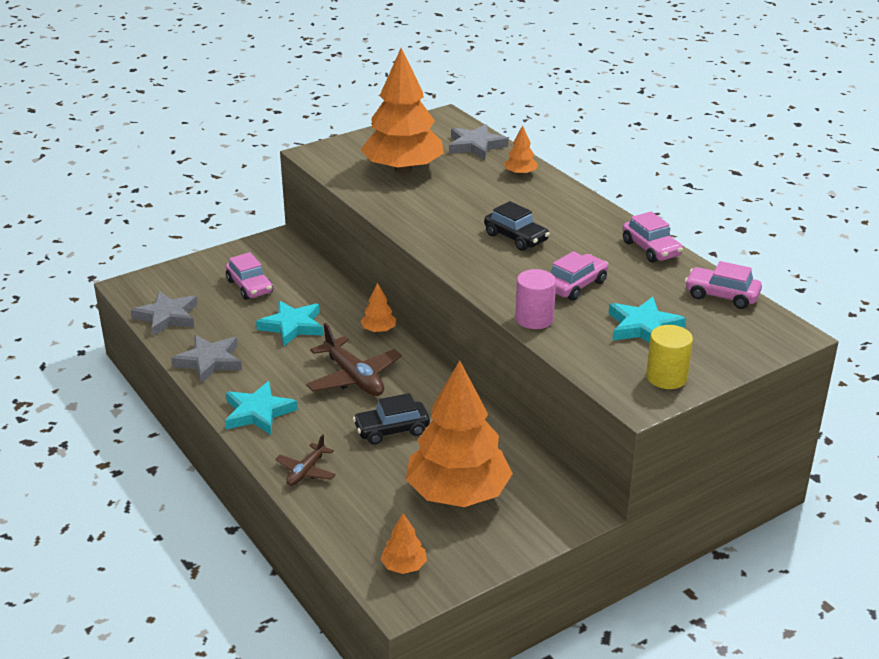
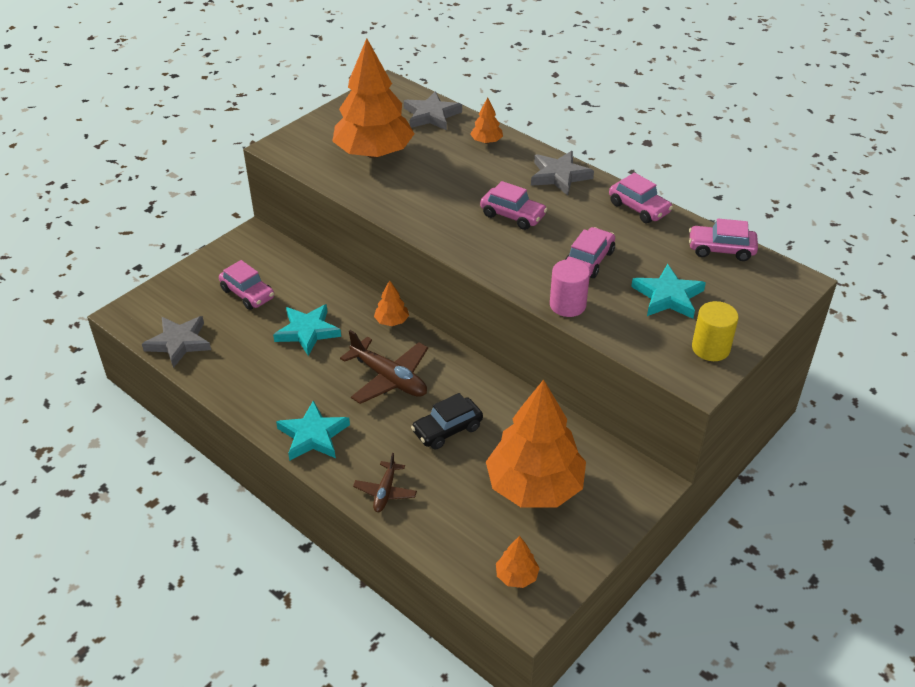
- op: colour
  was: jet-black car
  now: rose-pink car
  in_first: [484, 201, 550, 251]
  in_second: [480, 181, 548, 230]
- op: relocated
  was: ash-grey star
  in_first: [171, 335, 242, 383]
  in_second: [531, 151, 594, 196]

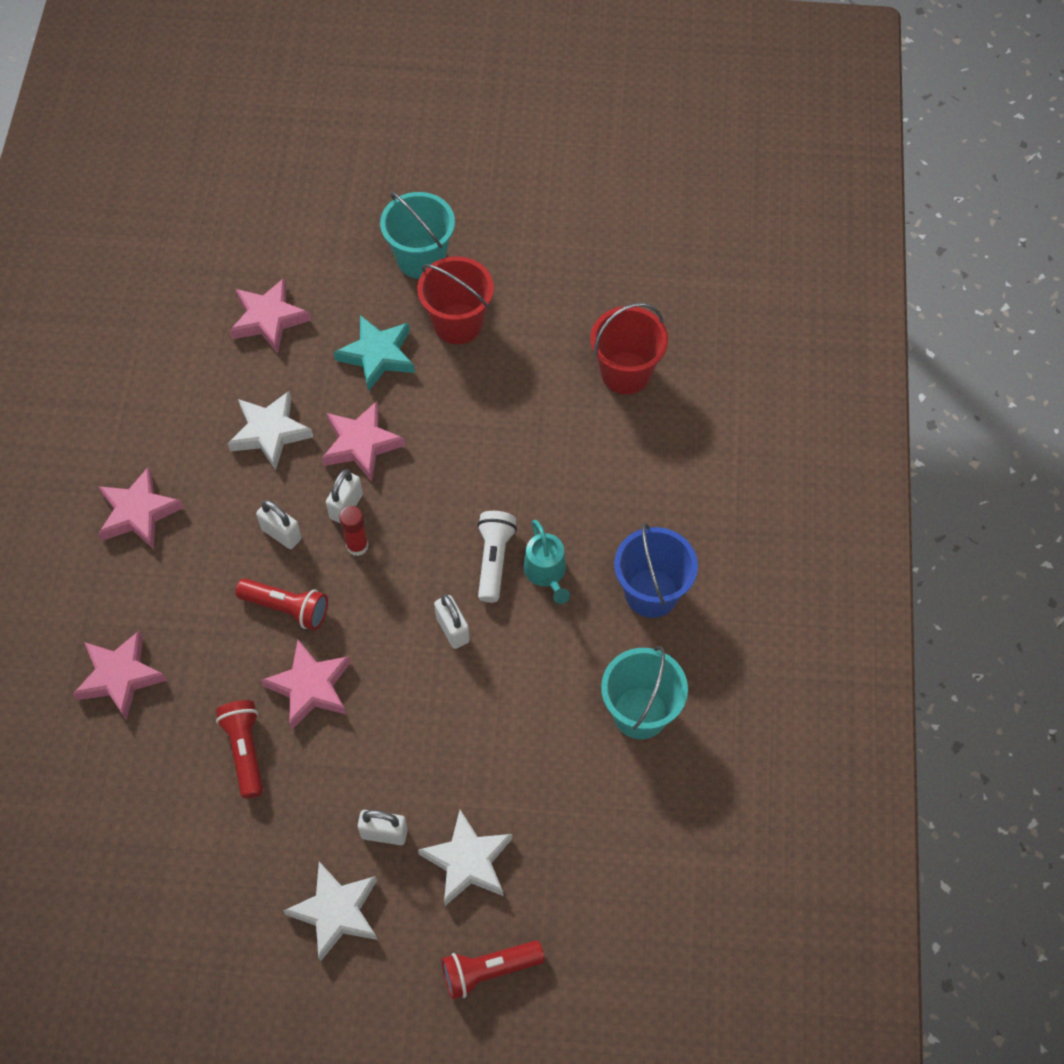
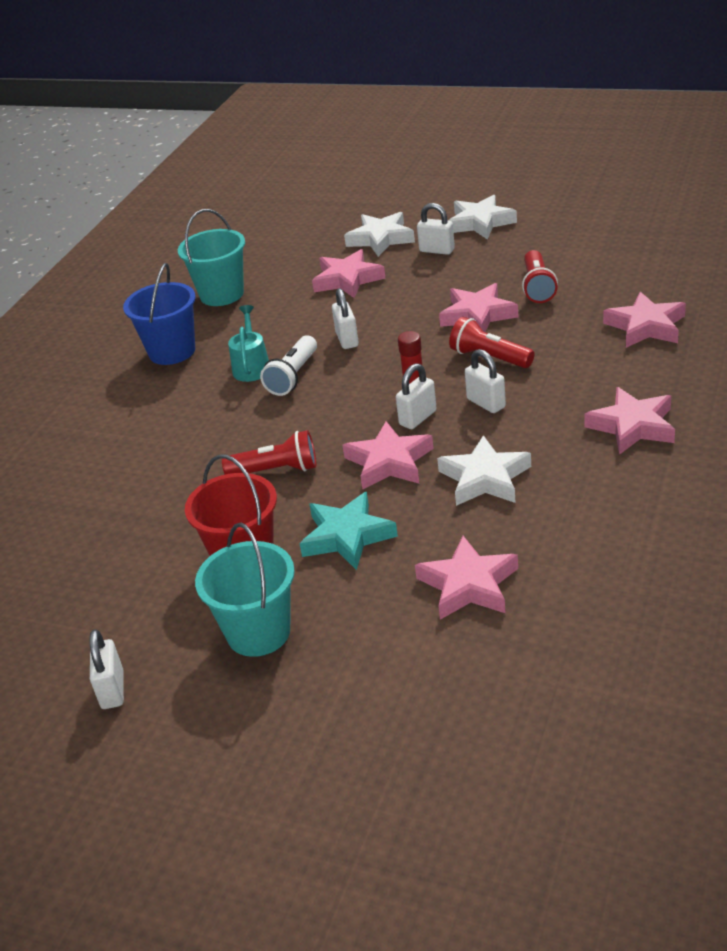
- op: missing
  was: scarlet bucket
  in_first: [590, 303, 668, 394]
- op: relocated
  was: scarlet pocket torch
  in_first: [441, 940, 545, 1000]
  in_second: [222, 430, 316, 474]
- op: appeared
  now: rose-pink star
  in_second: [312, 249, 386, 298]
- op: appeared
  now: snow-white lock
  in_second: [89, 629, 124, 709]

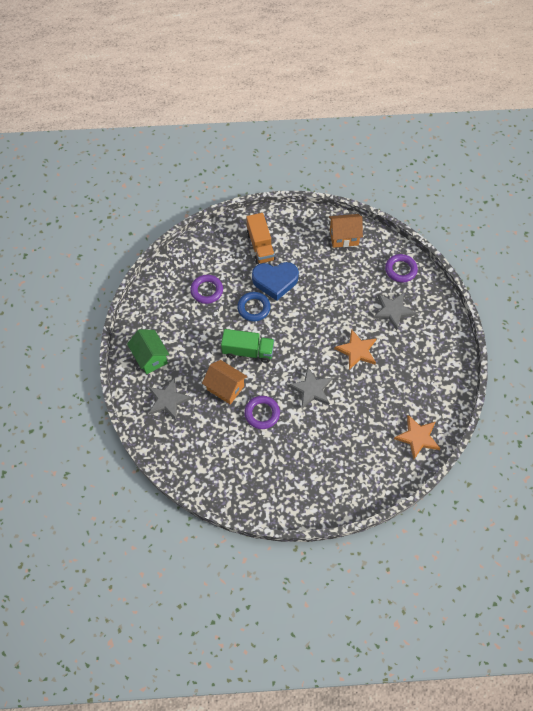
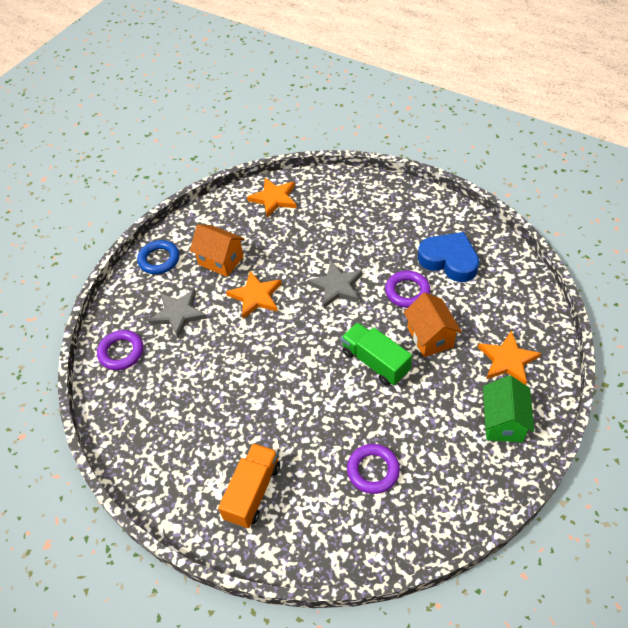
- op: relocated
  was: bright orange cottage
  in_first: [329, 214, 363, 248]
  in_second: [190, 224, 244, 277]
- op: relocated
  was: royal blue heart shape
  in_first: [252, 262, 299, 301]
  in_second: [418, 232, 479, 282]
- op: relocated
  was: royal blue hoop
  in_first: [237, 292, 271, 322]
  in_second: [137, 240, 179, 274]
- op: colour
  was: ash-grey star
  now: bright orange star
  in_first: [148, 378, 192, 420]
  in_second: [478, 331, 541, 385]

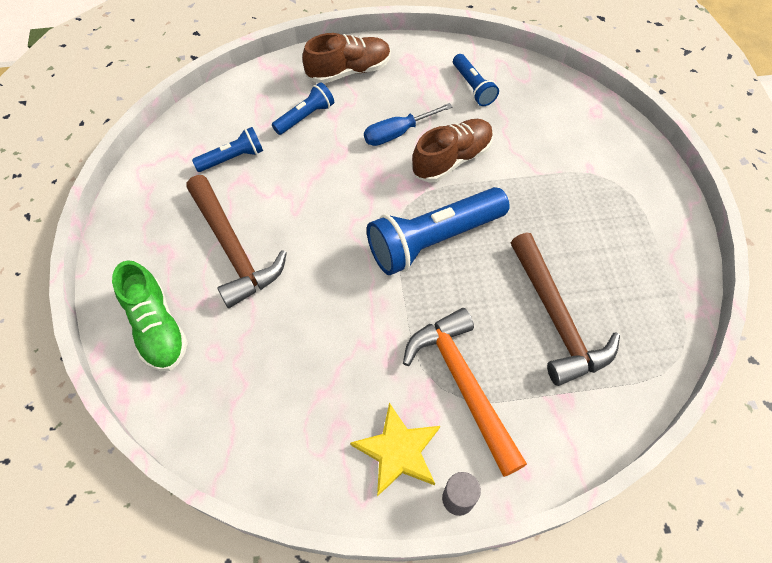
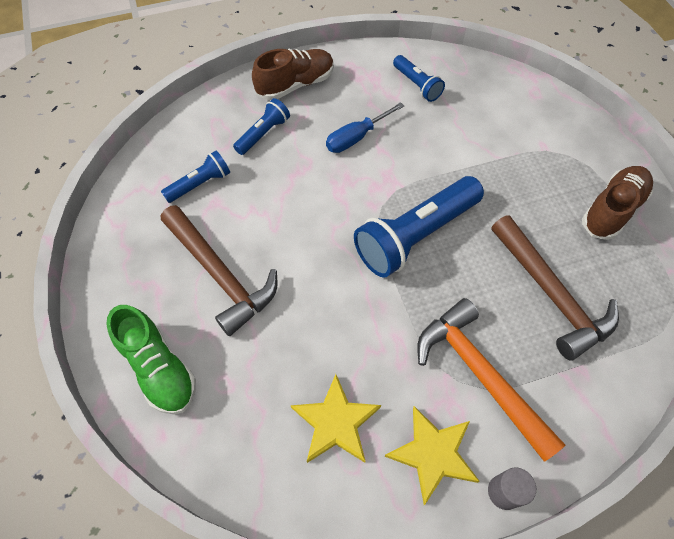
- op: relocated
  was: russet sneaker
  in_first: [412, 119, 493, 183]
  in_second: [582, 166, 653, 240]
- op: appeared
  now: golden star
  in_second: [290, 374, 381, 463]

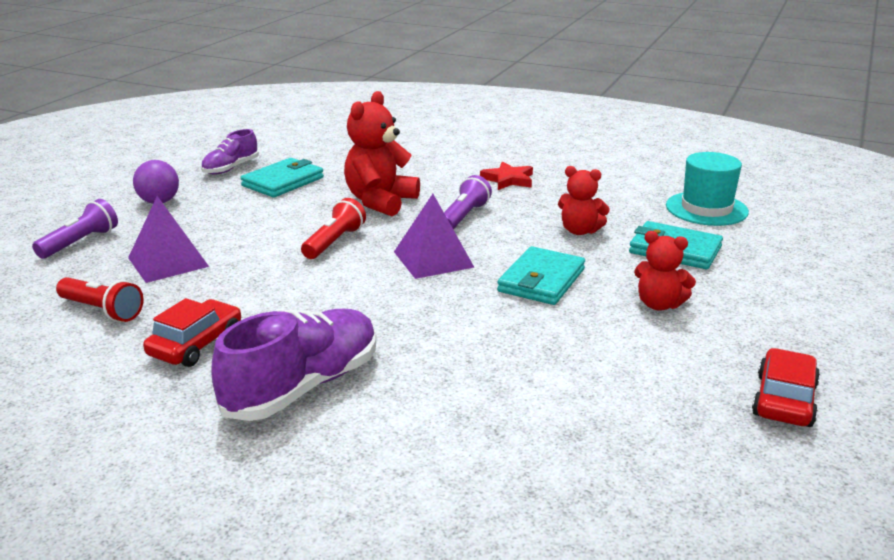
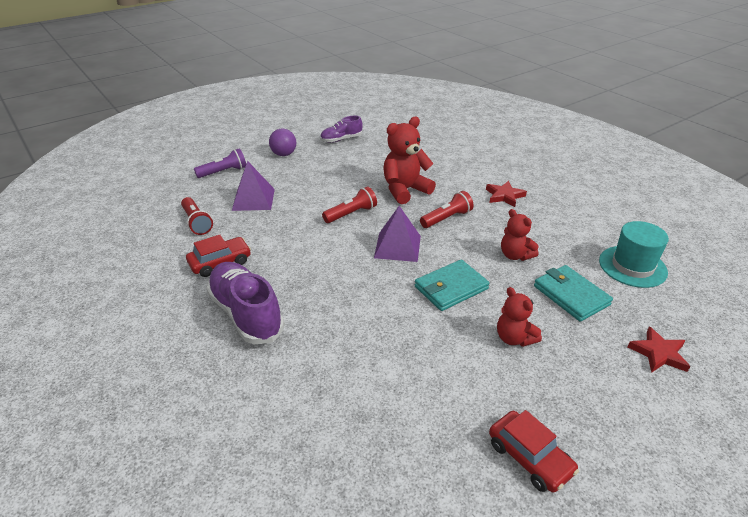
- op: missing
  was: turquoise wallet
  in_first: [241, 158, 324, 197]
- op: colour
  was: royal purple pocket torch
  now: scarlet pocket torch
  in_first: [444, 175, 492, 229]
  in_second: [420, 191, 474, 228]
- op: spun
  was: royal purple sneaker
  in_first: [212, 309, 376, 421]
  in_second: [206, 262, 284, 344]
  clockwise: -105
- op: spun
  was: scarlet car
  in_first: [752, 348, 820, 427]
  in_second: [489, 410, 579, 493]
  clockwise: 90
- op: appeared
  now: scarlet star
  in_second: [628, 326, 690, 373]

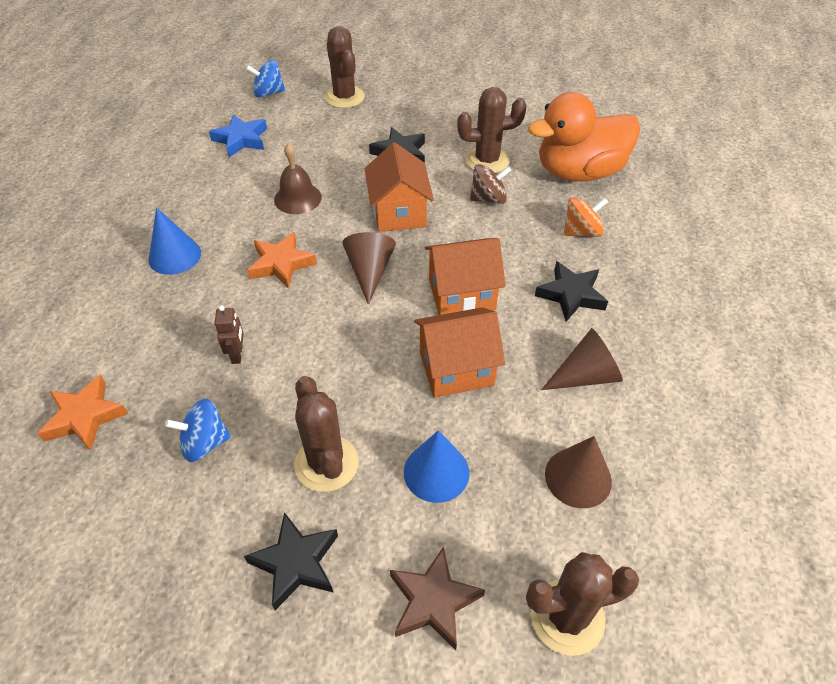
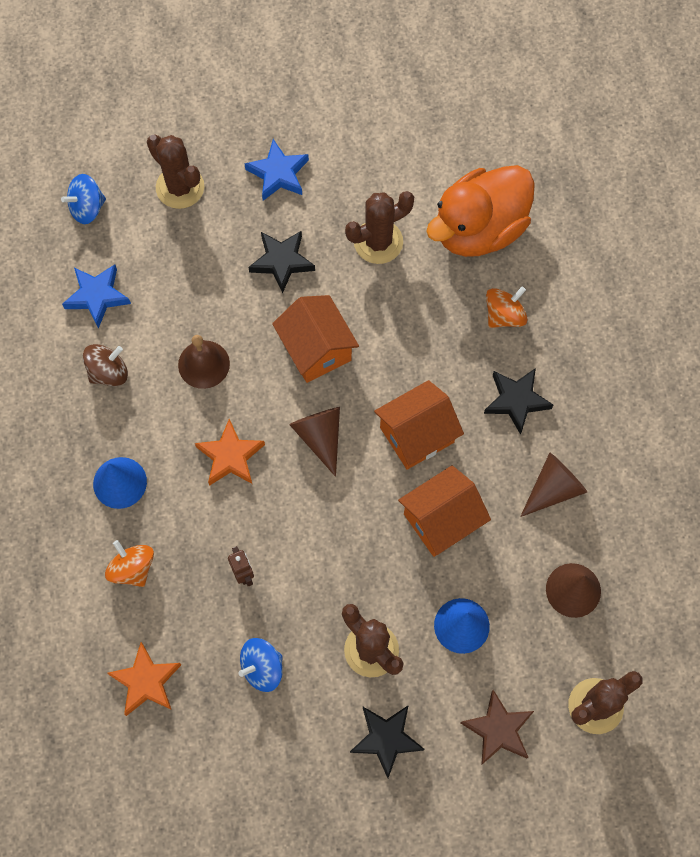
- op: relocated
  was: russet whirligig
  in_first: [470, 164, 512, 204]
  in_second: [83, 344, 128, 386]
- op: appeared
  now: royal blue star
  in_second: [244, 139, 309, 201]
- op: appeared
  now: bright orange whirligig
  in_second: [105, 540, 154, 587]

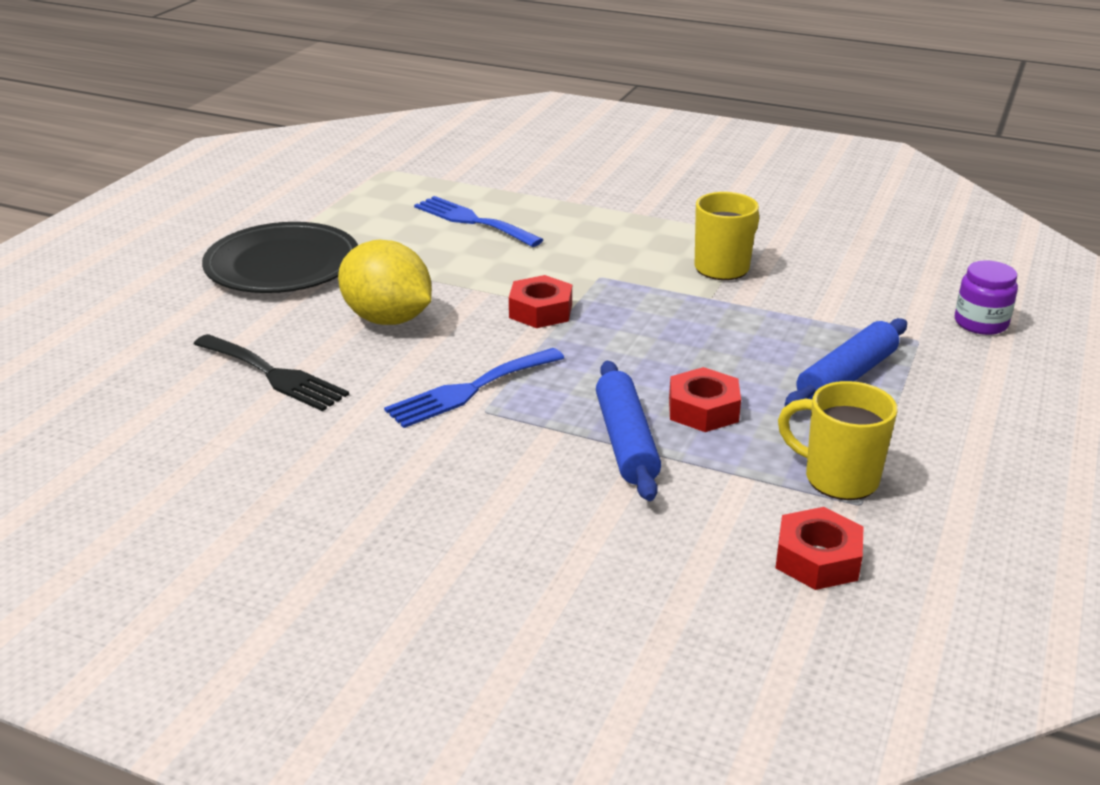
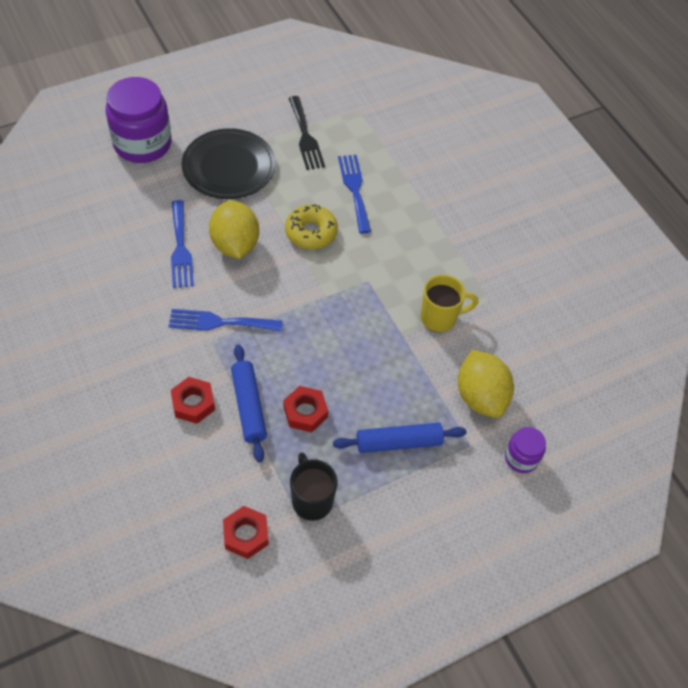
- op: relocated
  was: scarlet hex nut
  in_first: [509, 275, 572, 328]
  in_second: [171, 377, 215, 424]
- op: relocated
  was: jet-black dinner fork
  in_first: [194, 334, 349, 411]
  in_second: [288, 96, 325, 170]
- op: spun
  was: royal blue rolling pin
  in_first: [596, 361, 661, 501]
  in_second: [231, 345, 267, 462]
  clockwise: -45
- op: colour
  was: golden coffee mug
  now: jet-black coffee mug
  in_first: [778, 381, 898, 500]
  in_second: [290, 452, 338, 521]
- op: appeared
  now: royal purple jam jar
  in_second: [105, 77, 172, 163]
- op: appeared
  now: royal blue dinner fork
  in_second: [171, 200, 194, 288]
- op: appeared
  now: golden doughnut
  in_second: [285, 204, 338, 249]
- op: appeared
  now: golden citrus fruit
  in_second: [458, 350, 514, 418]

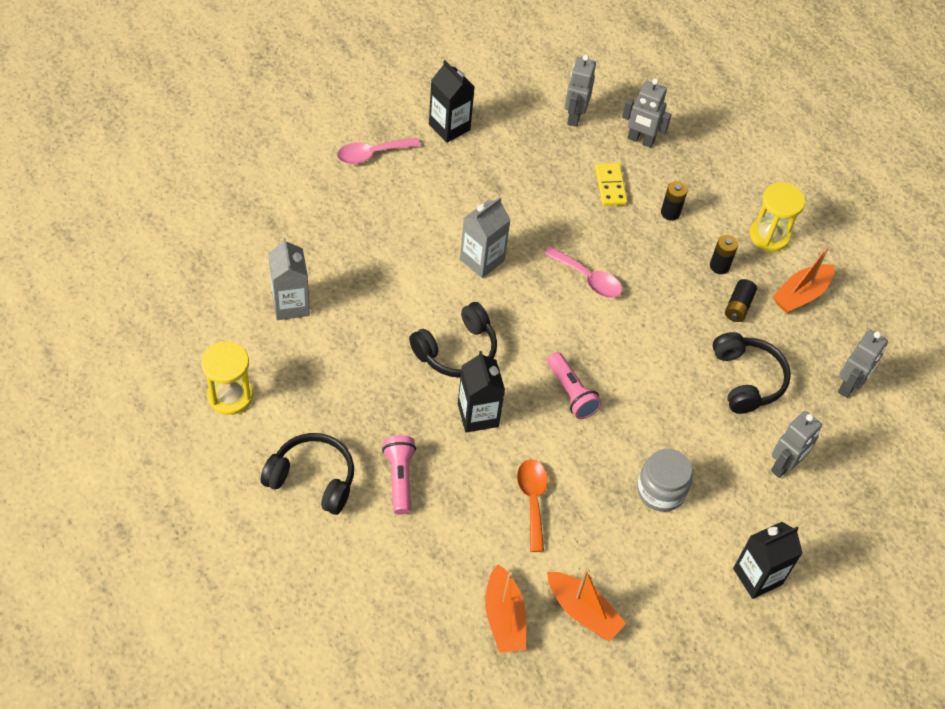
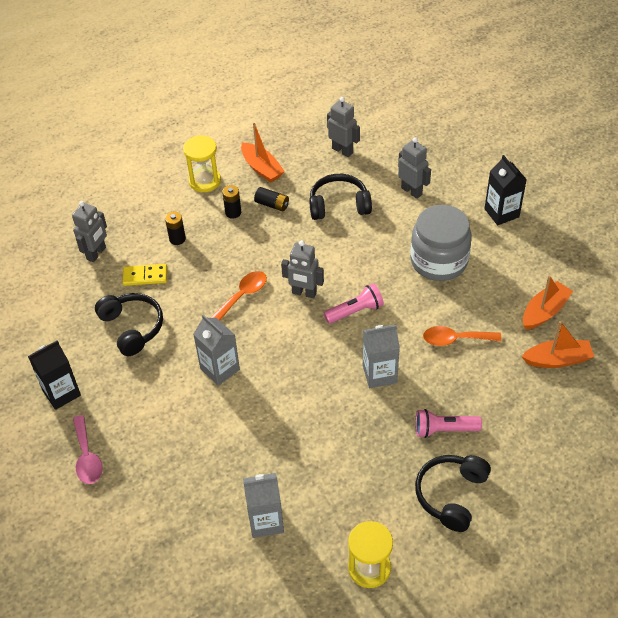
- op: relocated
  was: ash-grey toy robot
  in_first: [565, 55, 596, 127]
  in_second: [281, 240, 324, 298]
- op: colour
  was: rose-pink tablespoon
  now: bright orange tablespoon
  in_first: [545, 247, 622, 298]
  in_second: [210, 271, 267, 321]
- op: relocated
  was: jet-black over-ear headphones
  in_first: [409, 302, 497, 378]
  in_second: [95, 293, 163, 356]
- op: colour
  was: jet-black juice carton
  now: ash-grey juice carton
  in_first: [458, 351, 505, 433]
  in_second: [363, 325, 400, 388]
- op: size
  was: ash-grey jam jar
  in_first: [637, 449, 693, 512]
  in_second: [410, 205, 472, 281]
  ratio: 1.53

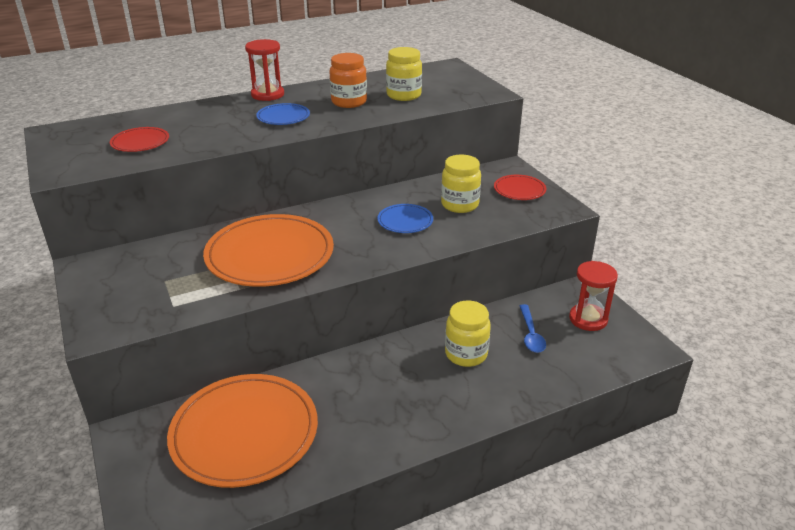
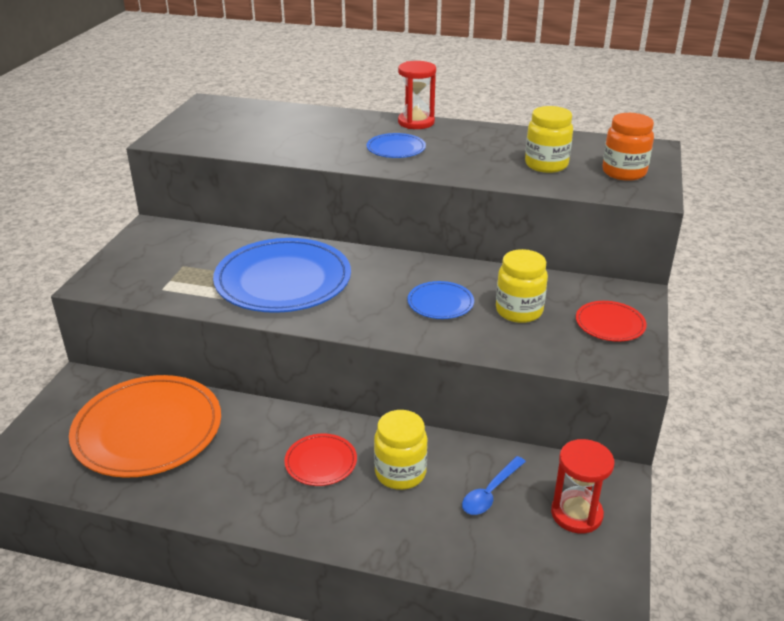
- op: relocated
  was: bright orange jam jar
  in_first: [330, 53, 367, 108]
  in_second: [602, 113, 654, 181]
- op: relocated
  was: scarlet plate
  in_first: [110, 127, 169, 152]
  in_second: [284, 434, 357, 486]
- op: colour
  was: bright orange plate
  now: royal blue plate
  in_first: [203, 214, 334, 287]
  in_second: [213, 238, 351, 313]

